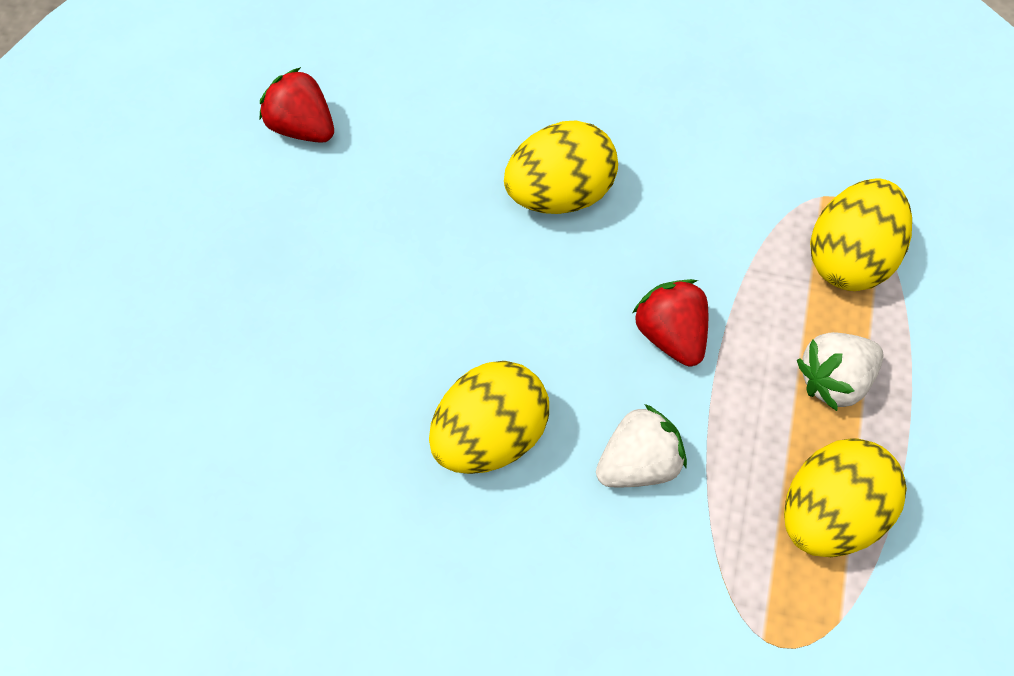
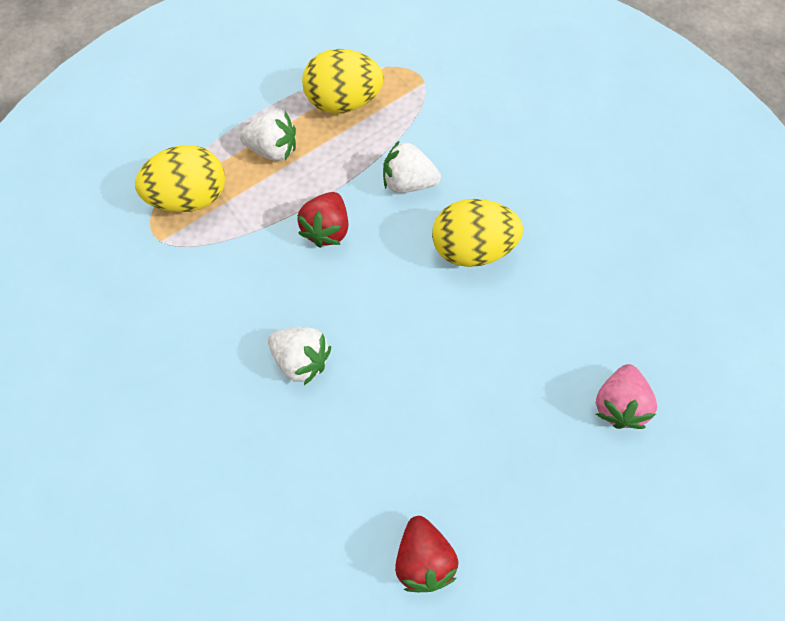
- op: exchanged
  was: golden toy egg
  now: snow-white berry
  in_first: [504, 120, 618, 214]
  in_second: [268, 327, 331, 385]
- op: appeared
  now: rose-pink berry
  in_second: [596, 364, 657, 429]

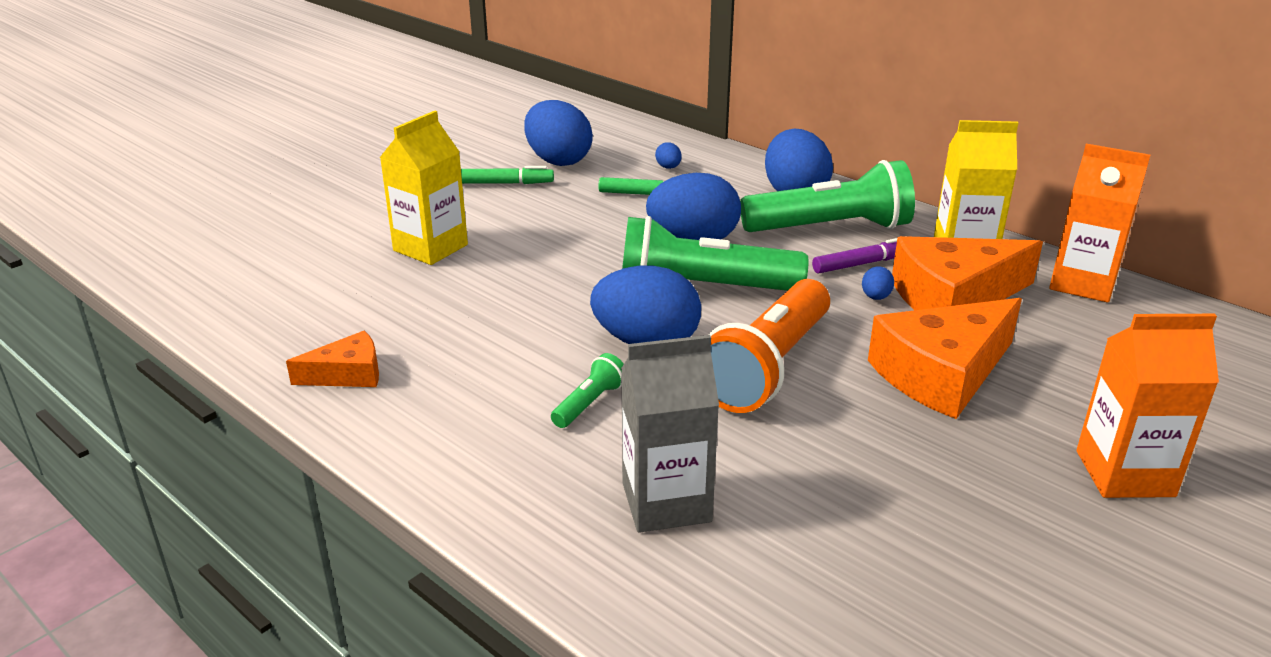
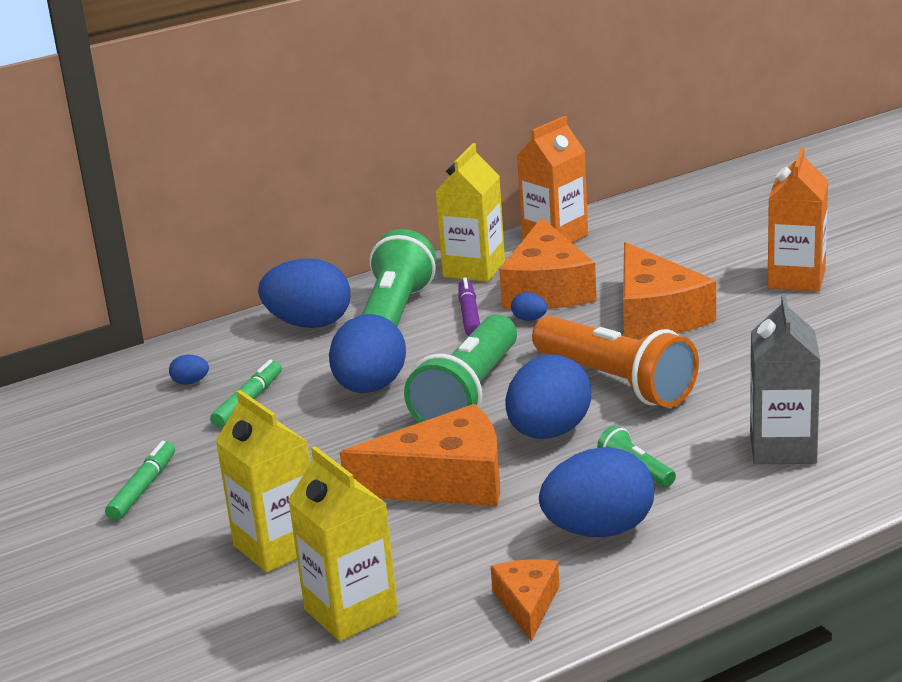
- op: relocated
  was: royal blue toy egg
  in_first: [524, 100, 593, 166]
  in_second: [539, 447, 654, 537]
- op: appeared
  now: bright orange cheese wedge
  in_second: [340, 404, 500, 506]
- op: appeared
  now: golden juice carton
  in_second: [288, 446, 398, 641]

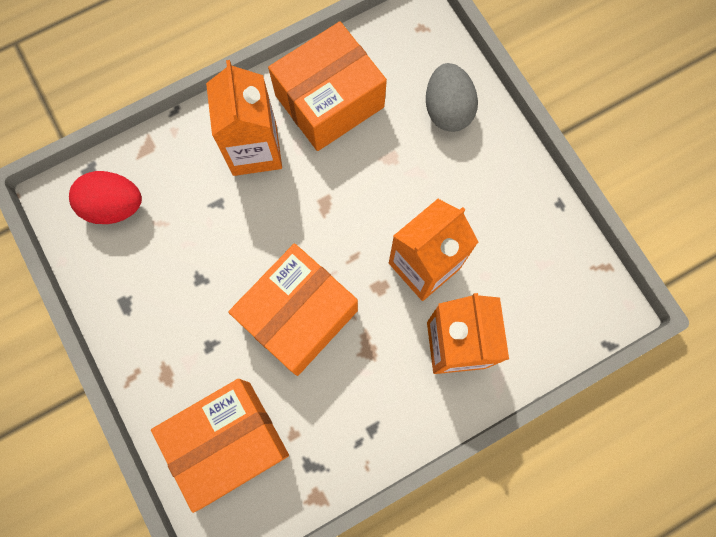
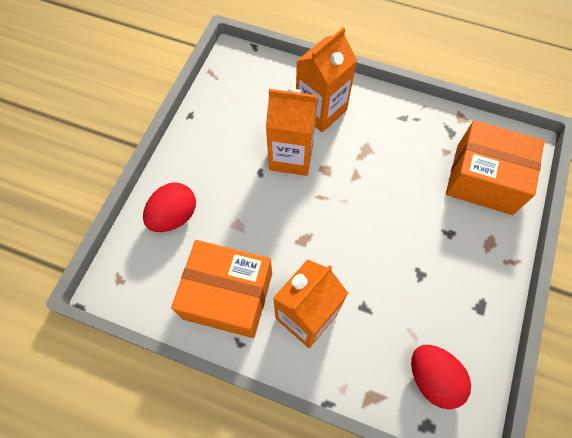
- op: colour
  was: ash-grey toy egg
  now: scarlet toy egg
  in_first: [426, 63, 478, 132]
  in_second: [143, 182, 196, 232]
- op: missing
  was: bright orange parcel
  in_first: [228, 243, 358, 376]

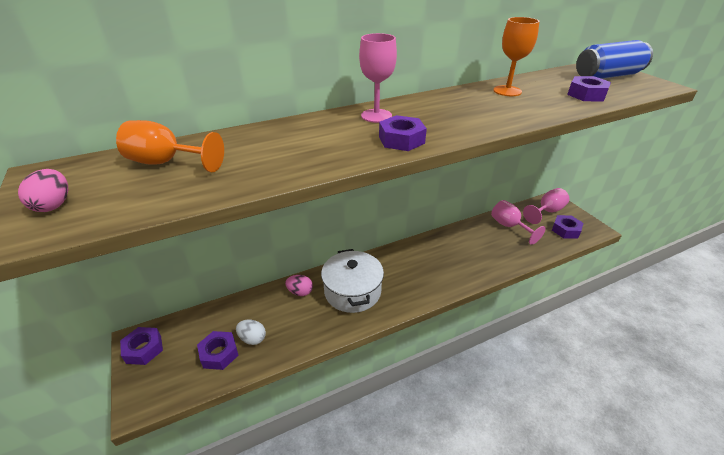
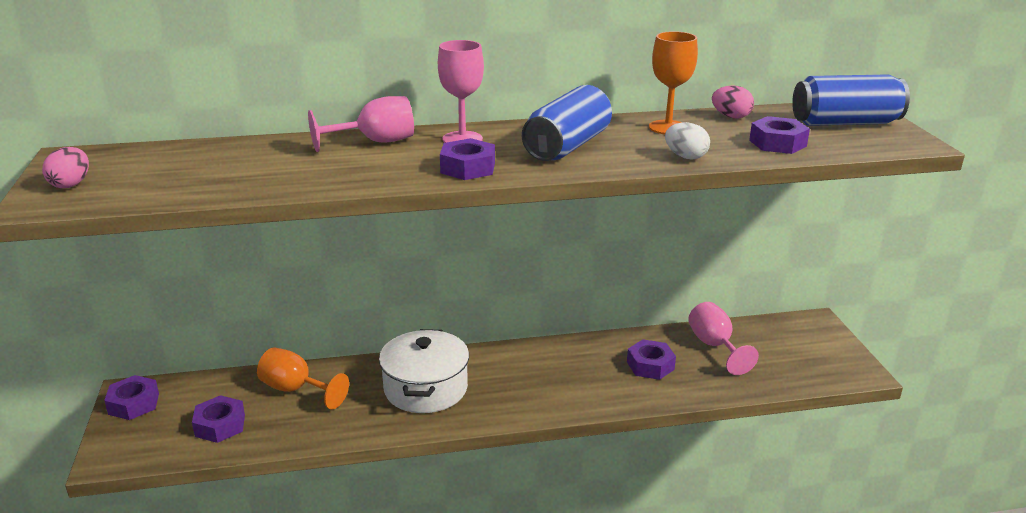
- op: relocated
  was: bright orange goblet
  in_first: [116, 120, 224, 172]
  in_second: [257, 347, 349, 410]
- op: relocated
  was: rose-pink goblet
  in_first: [523, 188, 569, 224]
  in_second: [308, 96, 414, 152]
- op: relocated
  was: royal purple hex nut
  in_first: [552, 215, 583, 239]
  in_second: [627, 339, 676, 380]
- op: relocated
  was: rose-pink toy egg
  in_first: [285, 275, 313, 296]
  in_second: [712, 85, 754, 118]
- op: relocated
  was: snow-white toy egg
  in_first: [236, 319, 266, 345]
  in_second: [665, 122, 710, 160]
- op: appeared
  now: royal blue can
  in_second: [522, 85, 612, 161]

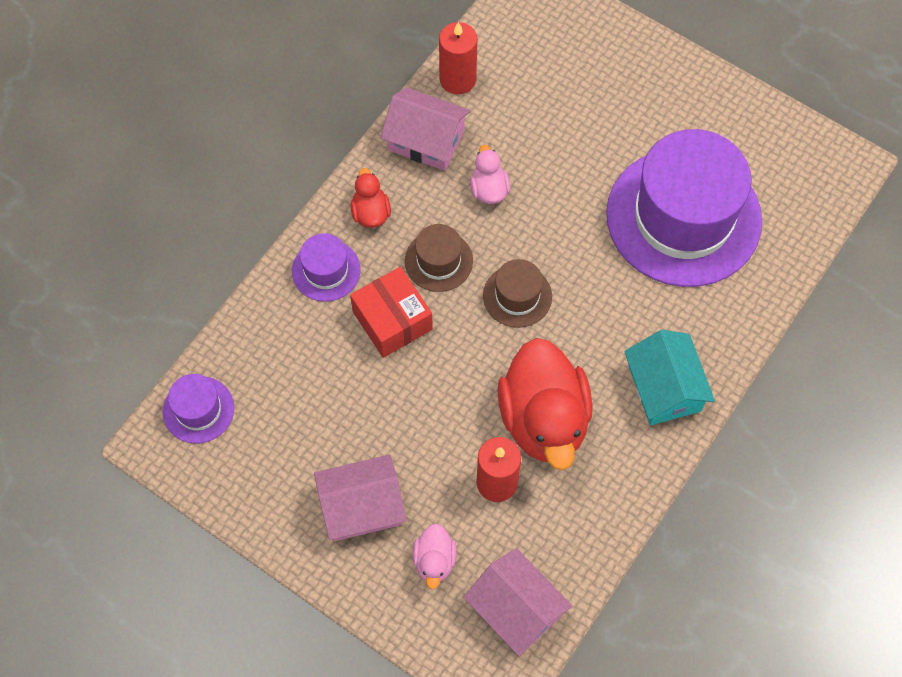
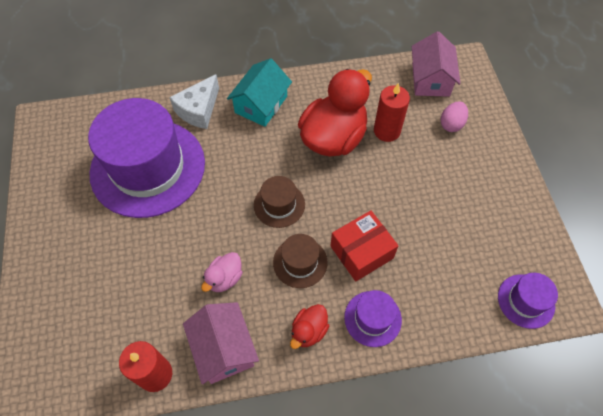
- op: spun
  was: scarlet parcel
  in_first: [350, 267, 433, 358]
  in_second: [330, 210, 399, 281]
  clockwise: 45
- op: missing
  was: rose-pink cottage
  in_first: [314, 454, 407, 541]
- op: exchanged
  was: rose-pink rubber duck
  now: rose-pink toy egg
  in_first: [413, 523, 457, 589]
  in_second: [441, 101, 468, 132]
- op: appeared
  now: snow-white cheese wedge
  in_second: [169, 74, 219, 129]

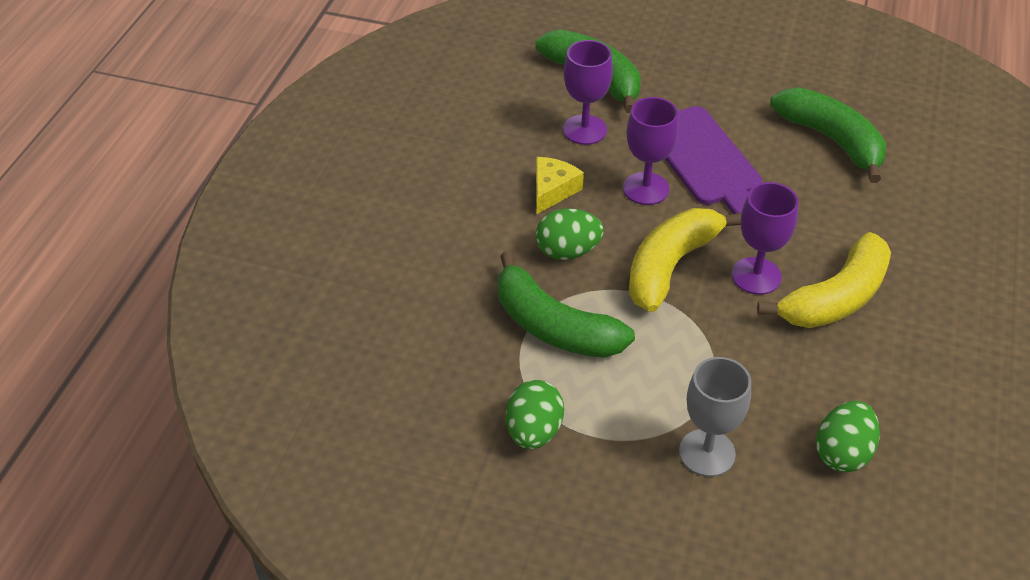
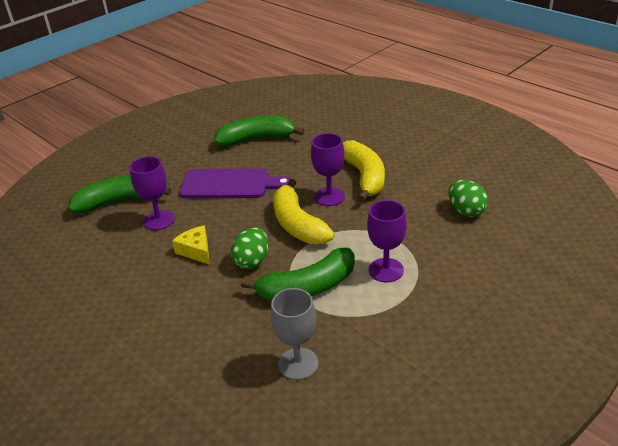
- op: relocated
  was: royal purple goblet
  in_first: [623, 97, 679, 205]
  in_second: [367, 200, 407, 282]
- op: relocated
  was: ash-grey goblet
  in_first: [679, 357, 751, 477]
  in_second: [271, 288, 319, 380]
- op: missing
  was: leaf-green toy egg
  in_first: [506, 380, 564, 449]

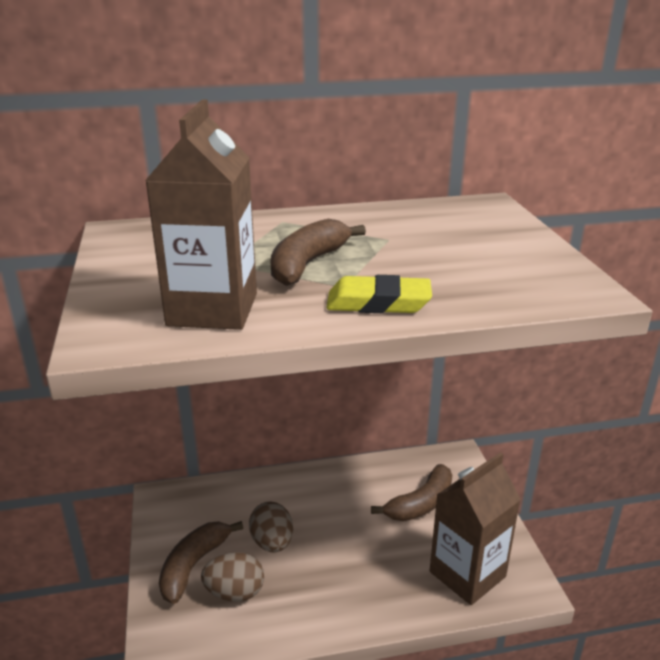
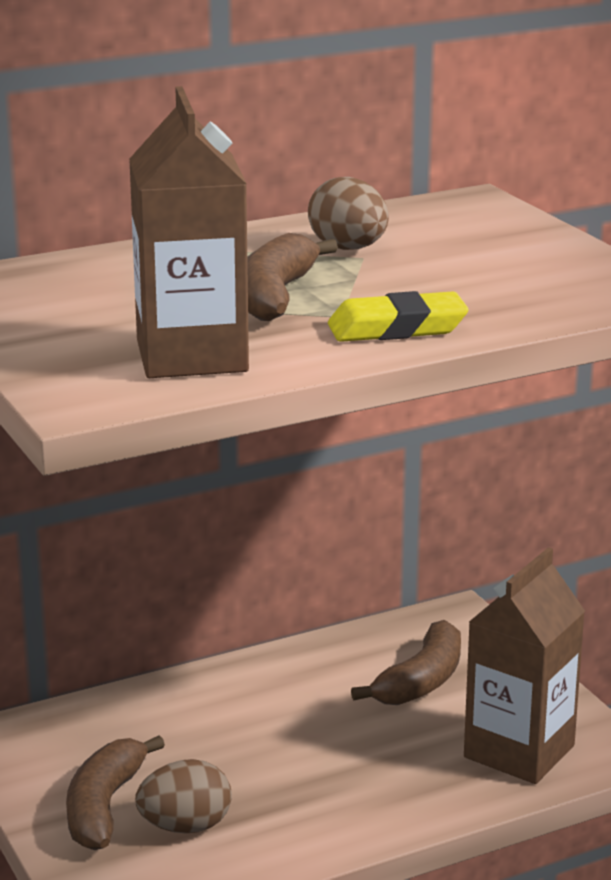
- op: relocated
  was: russet toy egg
  in_first: [249, 501, 293, 552]
  in_second: [308, 177, 389, 250]

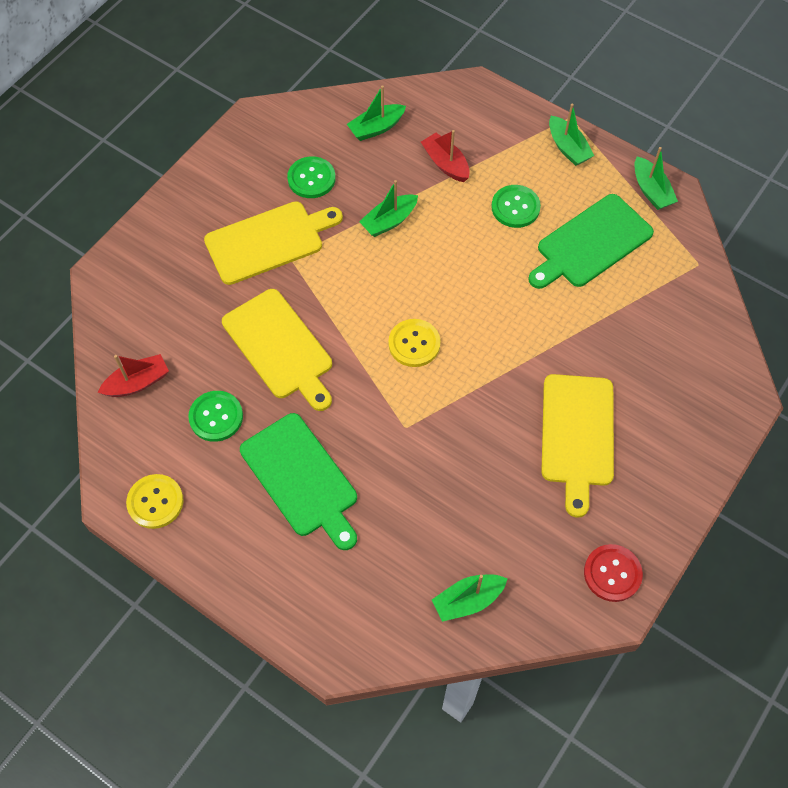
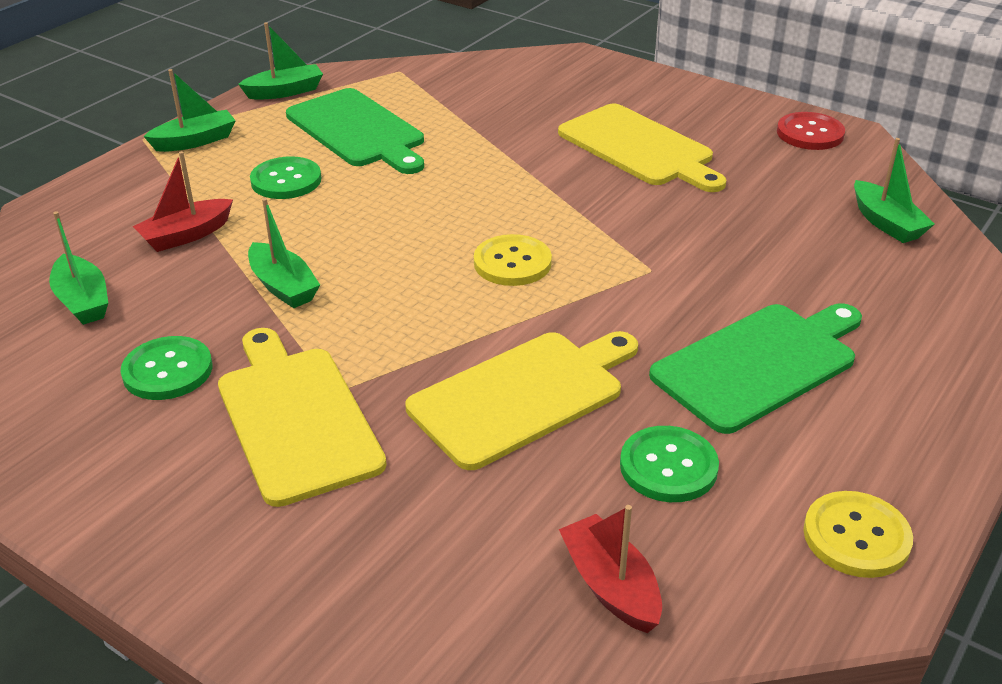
- op: spun
  was: golden chopping board
  in_first: [541, 374, 614, 518]
  in_second: [558, 104, 727, 192]
  clockwise: 45

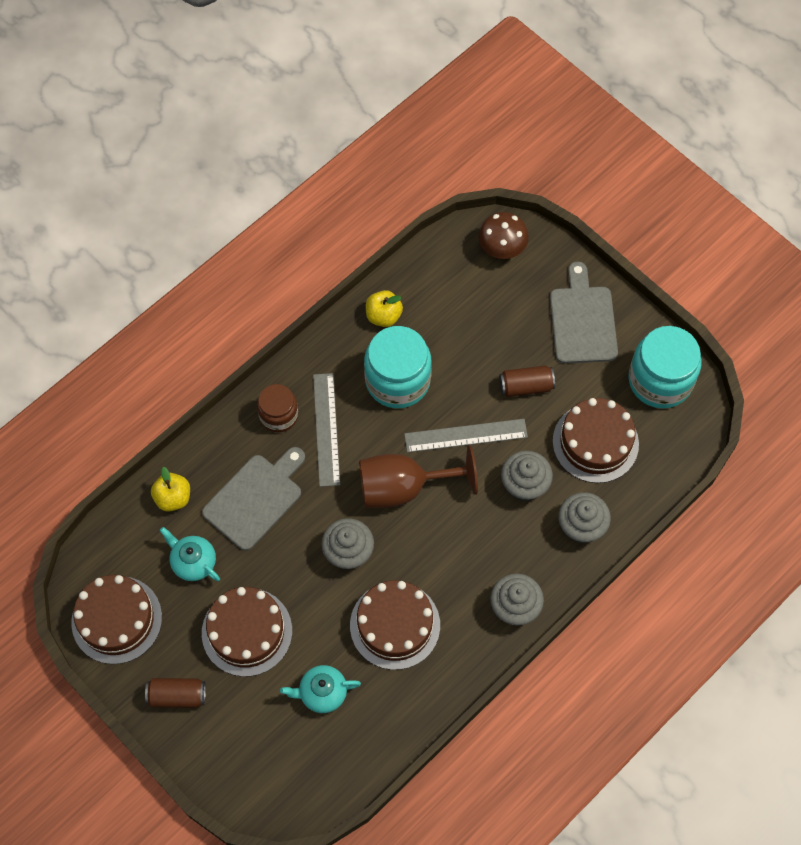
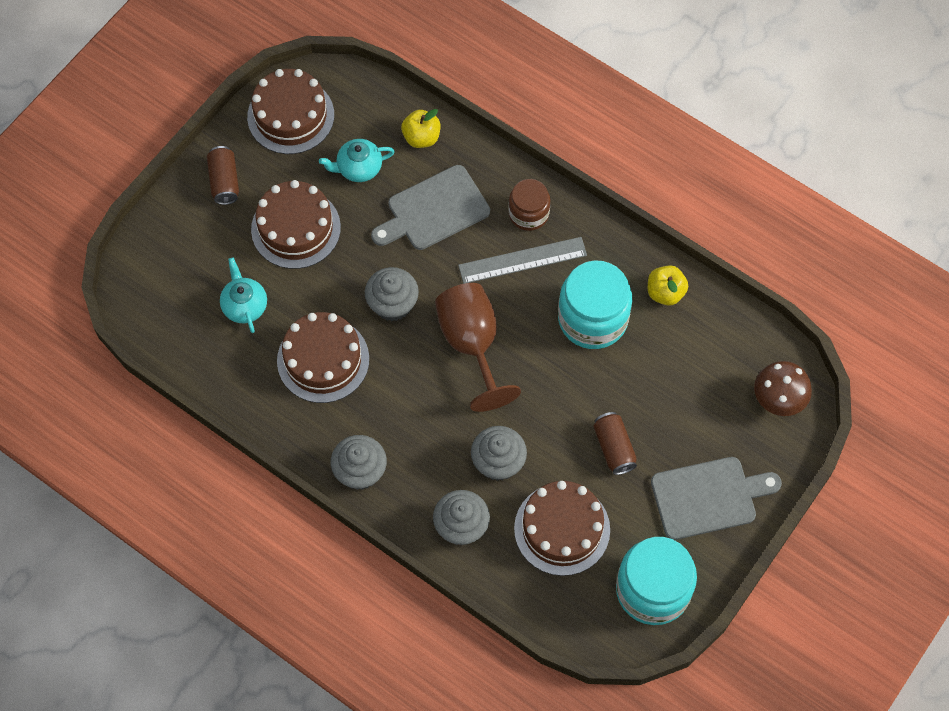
- op: missing
  was: ash-grey measuring stick
  in_first: [404, 419, 528, 453]
- op: spun
  was: ash-grey chopping board
  in_first: [202, 447, 305, 551]
  in_second: [371, 165, 490, 250]
  clockwise: 120
- op: spun
  was: turquoise tea pot
  in_first: [160, 527, 220, 582]
  in_second: [319, 139, 395, 182]
  clockwise: -135

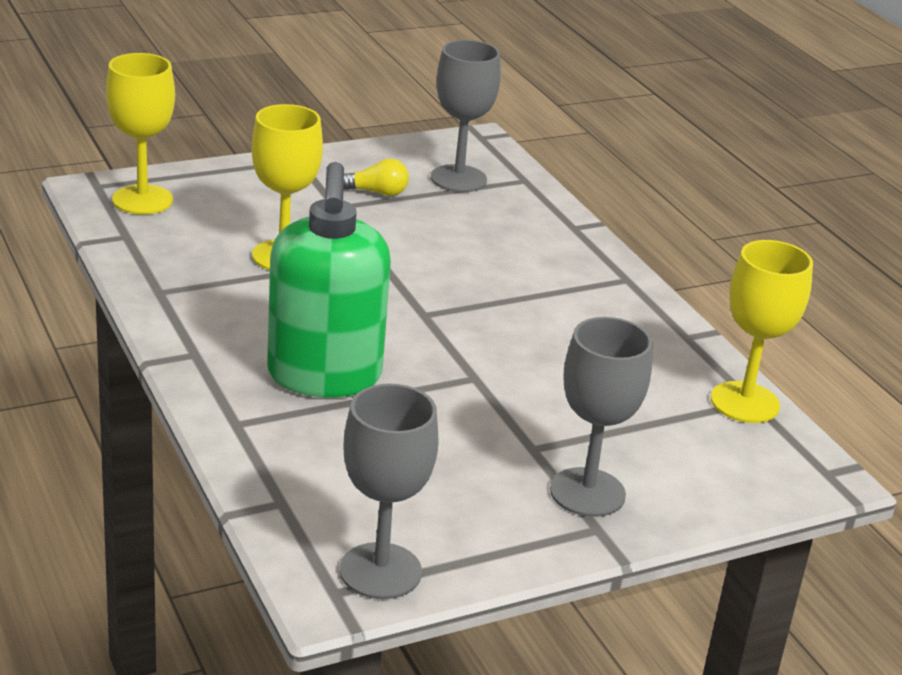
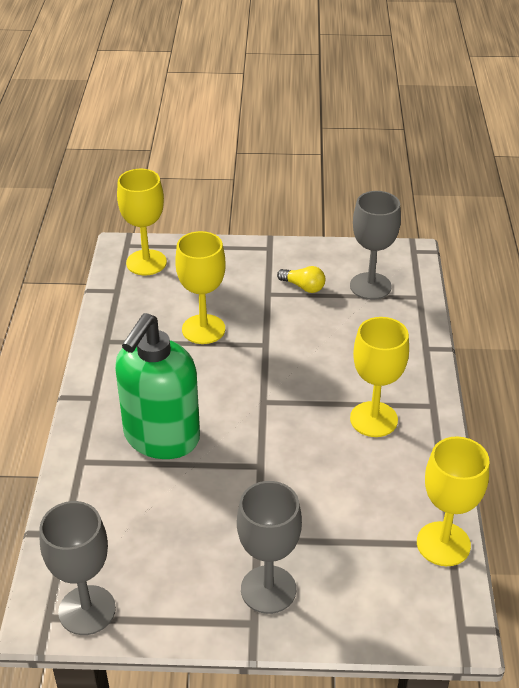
- op: appeared
  now: golden goblet
  in_second: [350, 317, 409, 437]

